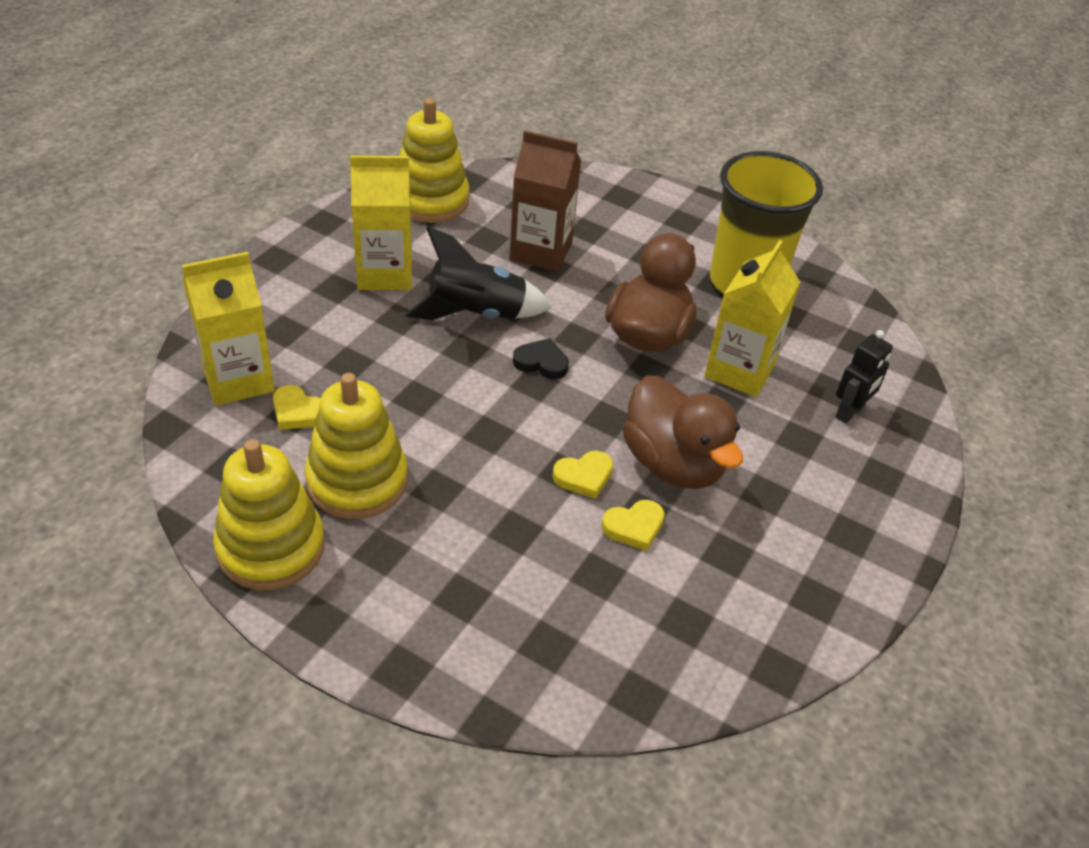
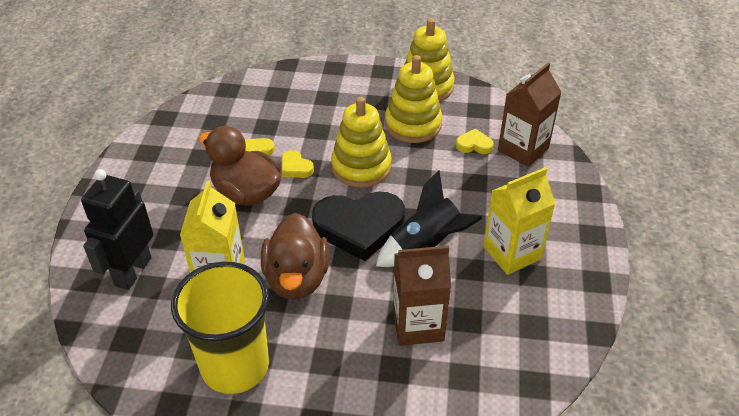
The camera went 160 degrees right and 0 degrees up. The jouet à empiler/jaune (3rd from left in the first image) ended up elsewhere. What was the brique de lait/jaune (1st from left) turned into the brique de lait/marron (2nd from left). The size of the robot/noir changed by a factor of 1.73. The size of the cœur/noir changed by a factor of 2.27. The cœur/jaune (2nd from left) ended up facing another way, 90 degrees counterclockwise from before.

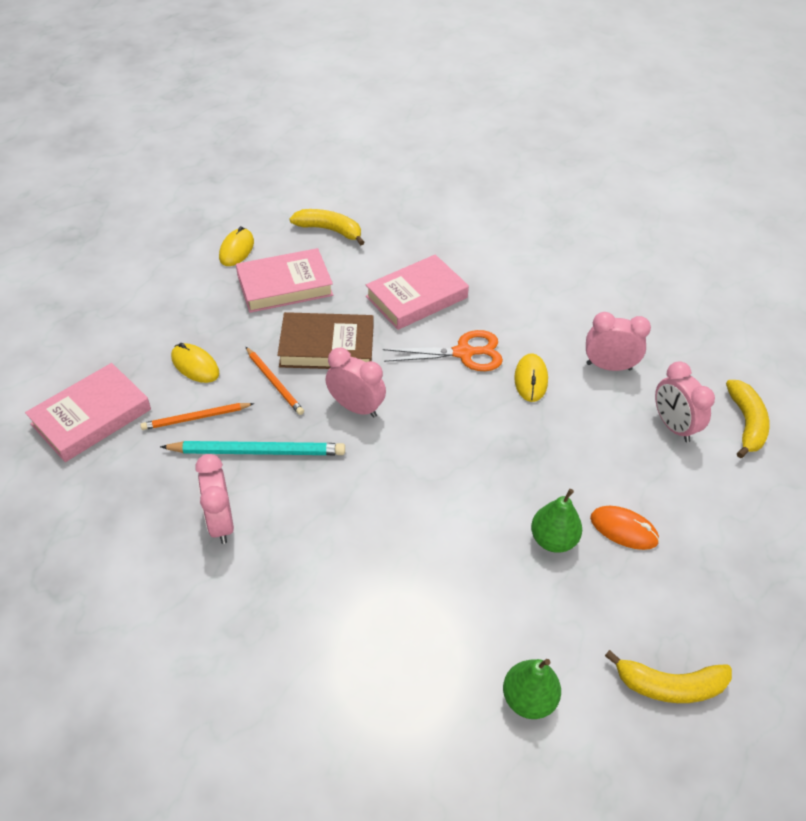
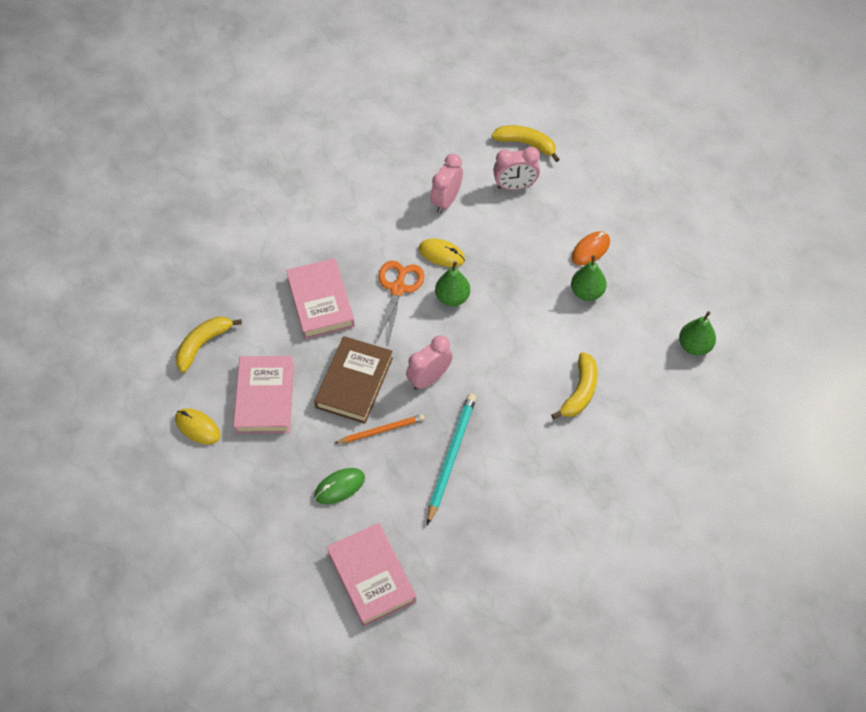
The camera went 70 degrees left and 10 degrees up. What was the souris/jaune (1st from left) turned into the souris/vert. The second view lost the crayon/orange (1st from left). The second view lost the réveil/rose (1st from left). The banane/jaune (2nd from left in the first image) ended up elsewhere. The second view gained the poire/vert (1st from left).

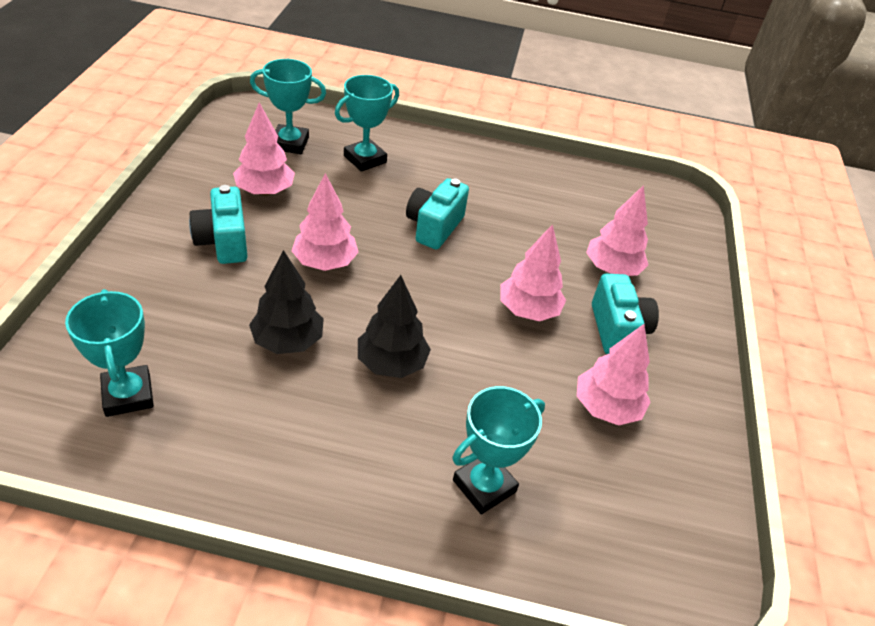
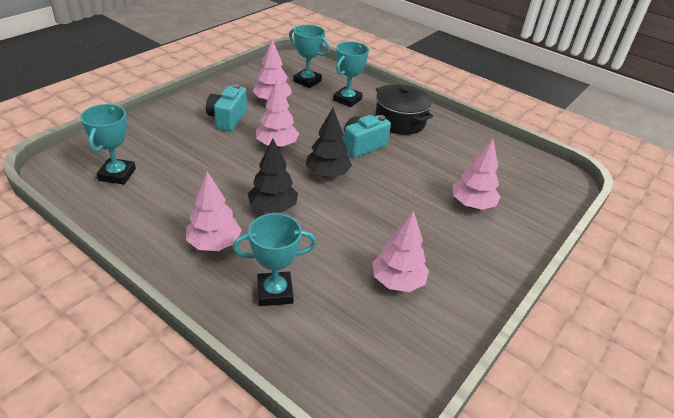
The camera went 30 degrees right and 5 degrees down. The trophée/turquoise (3rd from left in the first image) ended up facing another way, 45 degrees counterclockwise from before. The arbre/rose (3rd from left in the first image) ended up elsewhere. The arbre/noir (1st from left in the first image) ended up elsewhere. The second view lost the appareil photo/turquoise (3rd from left). The second view gained the marmite/noir.

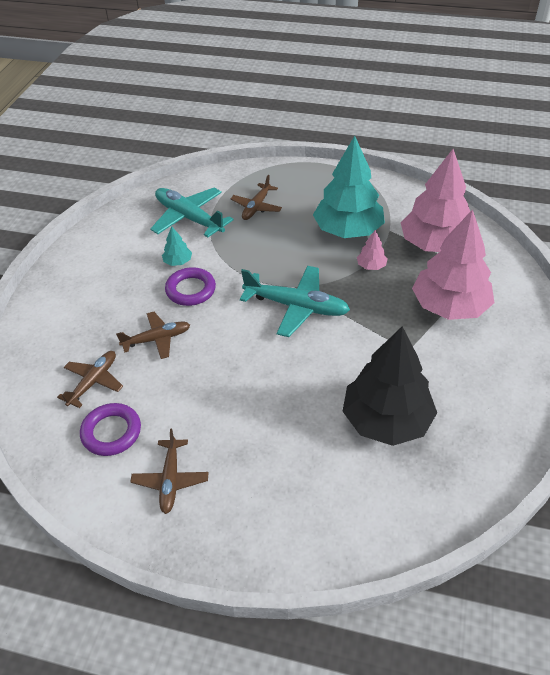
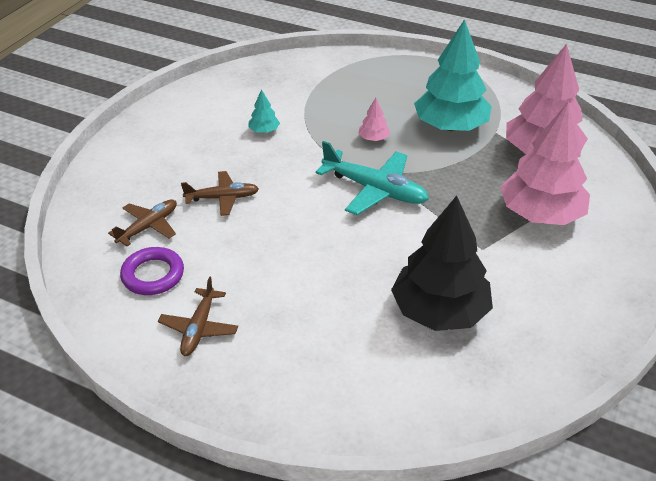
The camera went 10 degrees right and 5 degrees down. The second view lost the avion/marron (4th from left). The second view lost the avion/turquoise (1st from left). The arbre/rose (1st from left) ended up elsewhere. The second view lost the anneau/violet (2nd from left).

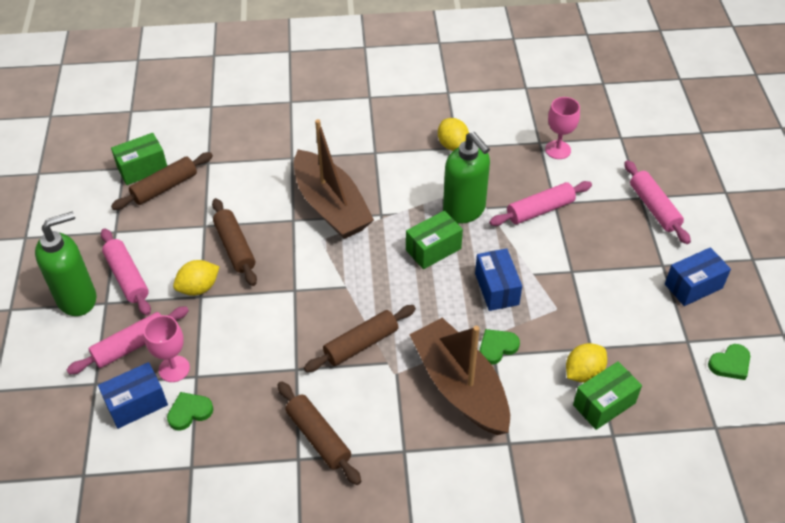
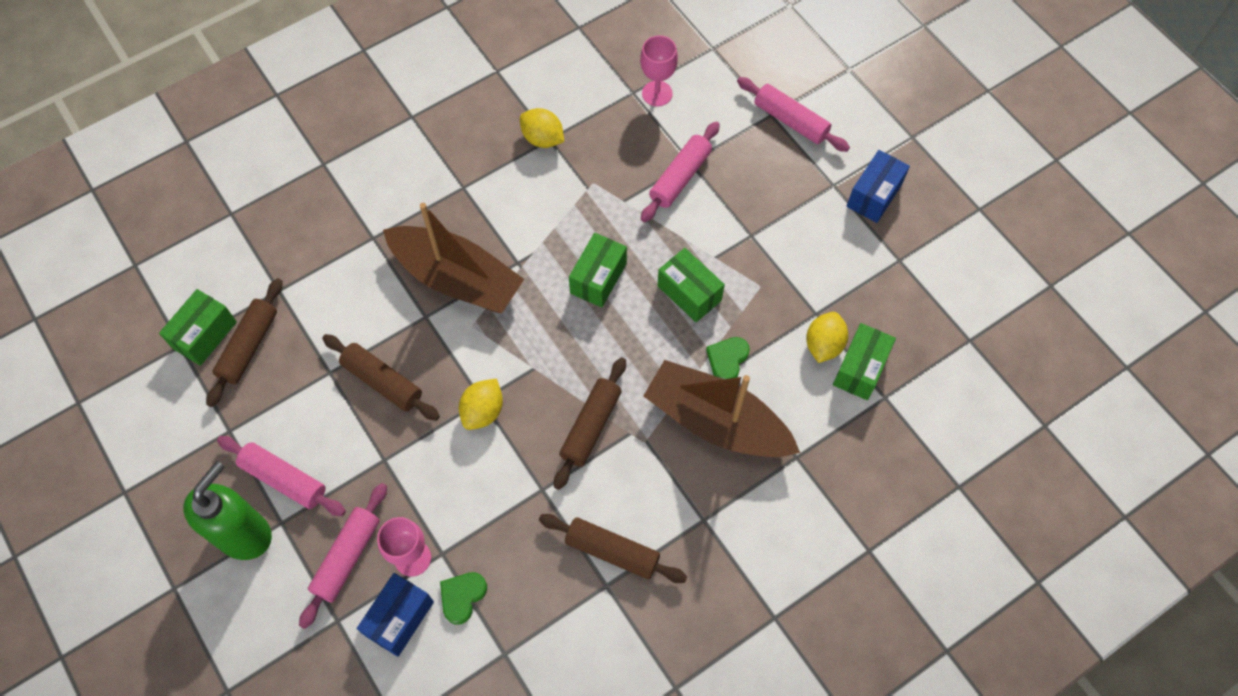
The camera went 30 degrees left and 15 degrees up. The second view lost the distributeur de savon/vert (2nd from left). What was the boîte/bleu (2nd from left) turned into the boîte/vert (3rd from left). The citron/jaune (1st from left) ended up elsewhere. The second view lost the cœur/vert (3rd from left).

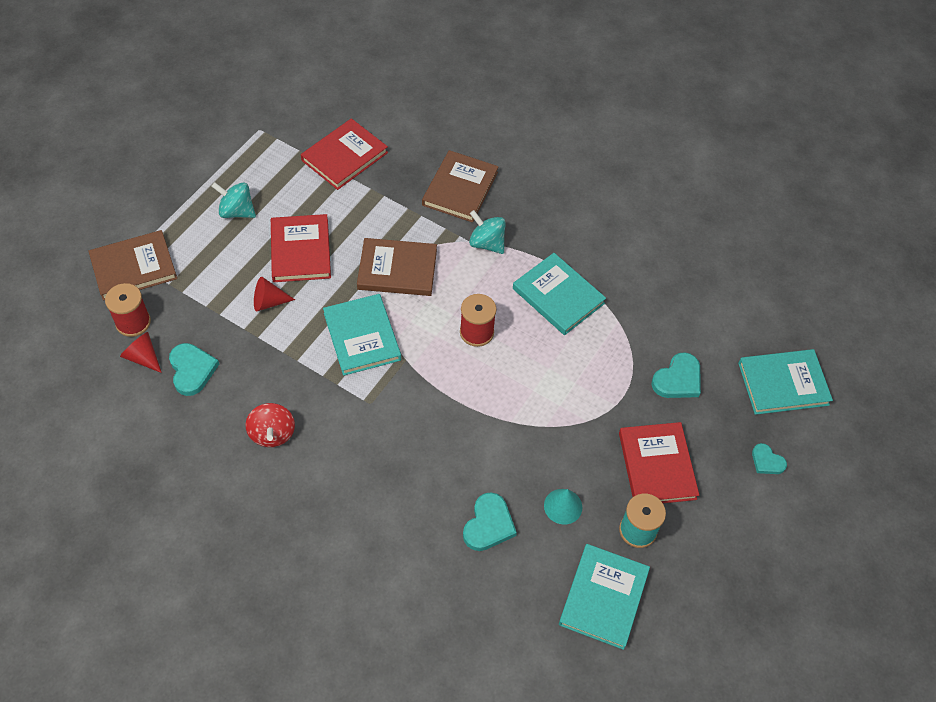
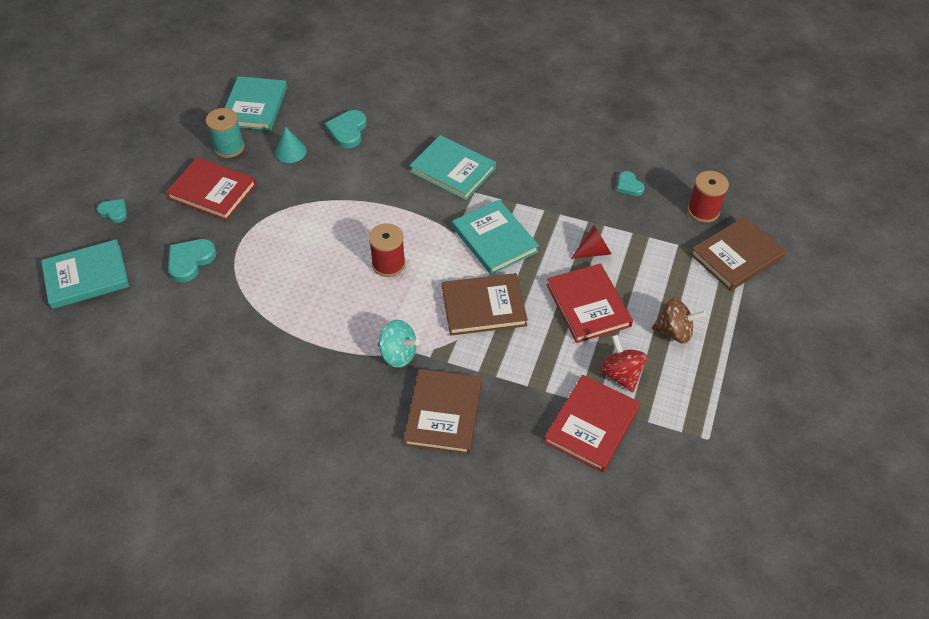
The camera went 170 degrees right and 5 degrees down. What was the toupie/turquoise (1st from left) turned into the toupie/marron. The livre/turquoise (2nd from left in the first image) ended up elsewhere. The second view lost the cône/rouge (1st from left). The size of the cœur/turquoise (1st from left in the first image) changed by a factor of 0.63. The toupie/rouge ended up elsewhere. The livre/rouge (3rd from left in the first image) ended up facing another way, 45 degrees counterclockwise from before.

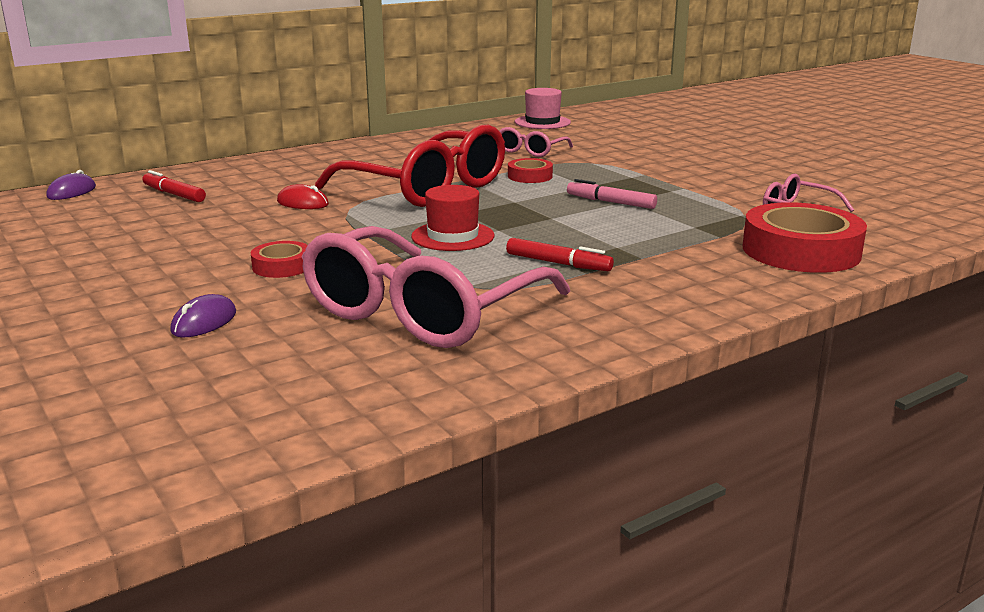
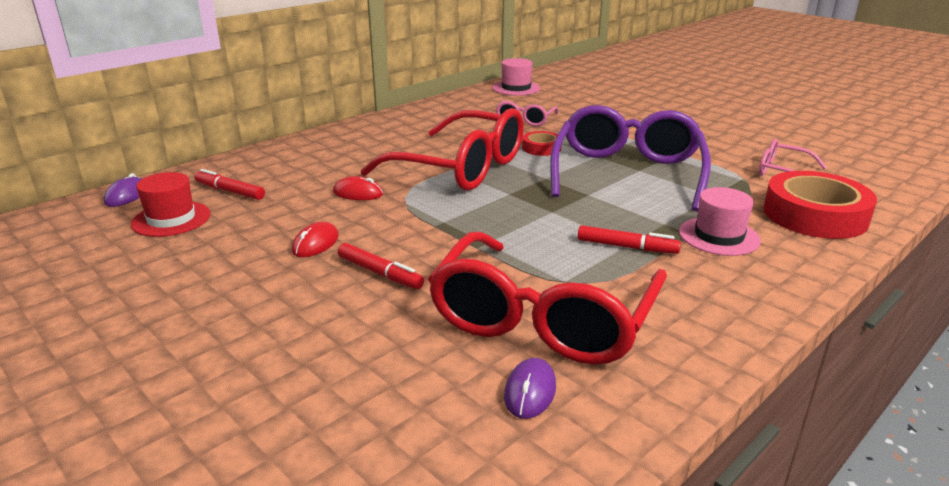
The camera went 10 degrees left and 5 degrees up. Where the feutre/rose stood, the lunettes/violet came to stand. The chapeau/rouge ended up elsewhere. What was the lunettes/rose (1st from left) turned into the lunettes/rouge (2nd from left). Where the ruban adhésif/rouge (1st from left) stood, the feutre/rouge (2nd from left) came to stand. The souris/violet (2nd from left) ended up elsewhere. The second view gained the chapeau/rose (2nd from left). The second view gained the souris/rouge (1st from left).

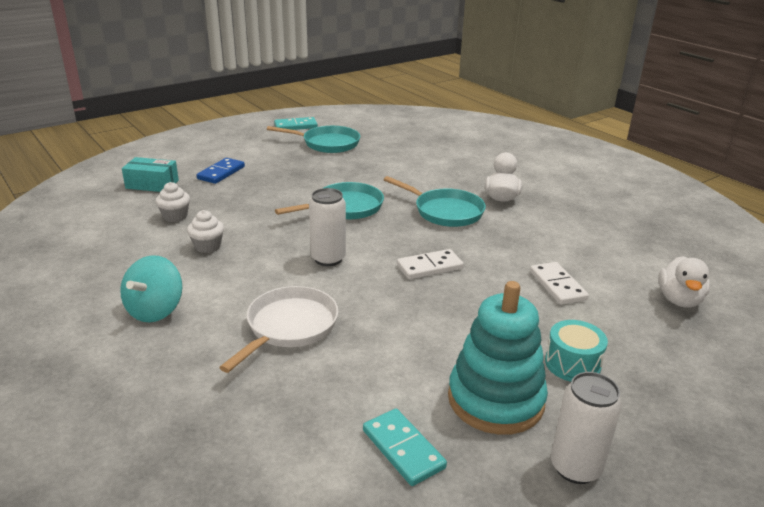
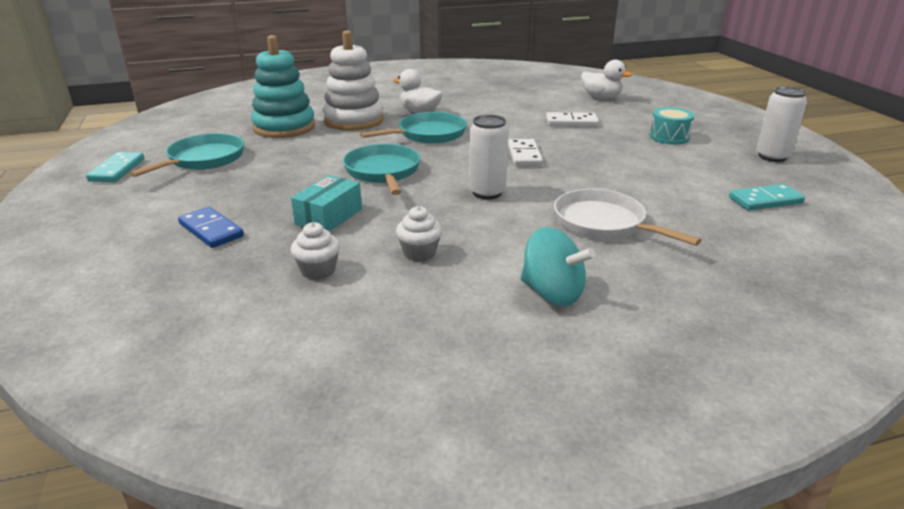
The camera went 70 degrees left and 0 degrees up. The boîte/turquoise ended up elsewhere. The jouet à empiler/turquoise ended up elsewhere. The second view gained the jouet à empiler/blanc.

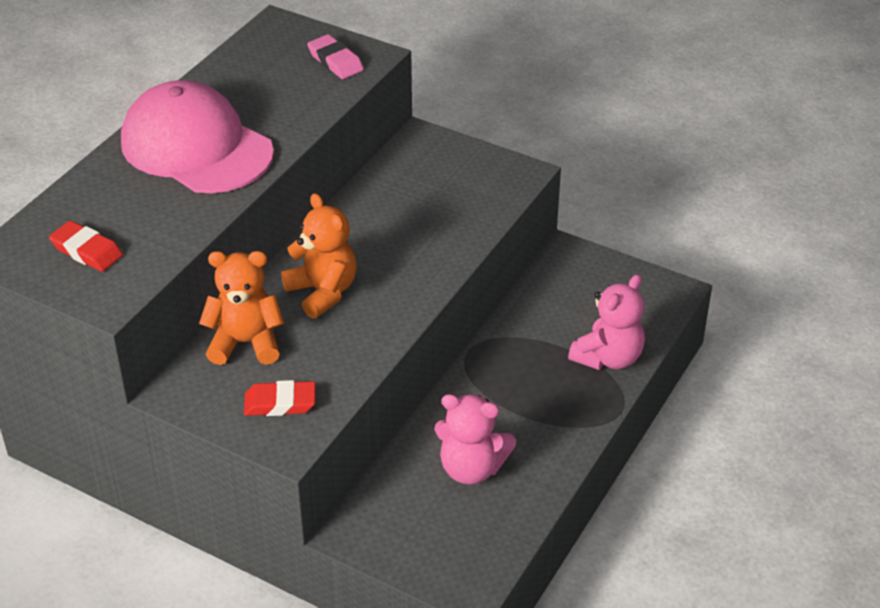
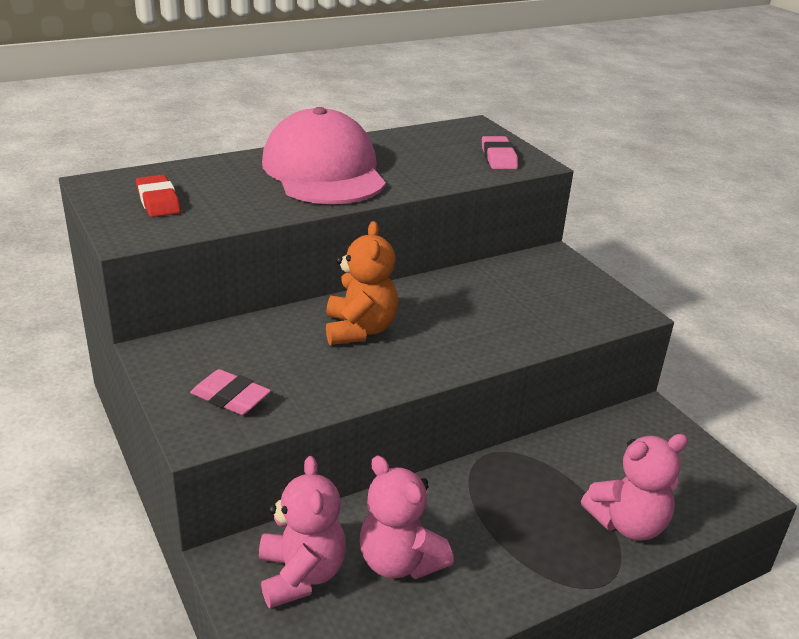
The camera went 30 degrees right and 10 degrees down. The second view lost the ours en peluche/orange (1st from left). What was the gomme/rouge (2nd from left) turned into the gomme/rose (1st from left). The second view gained the ours en peluche/rose (1st from left).

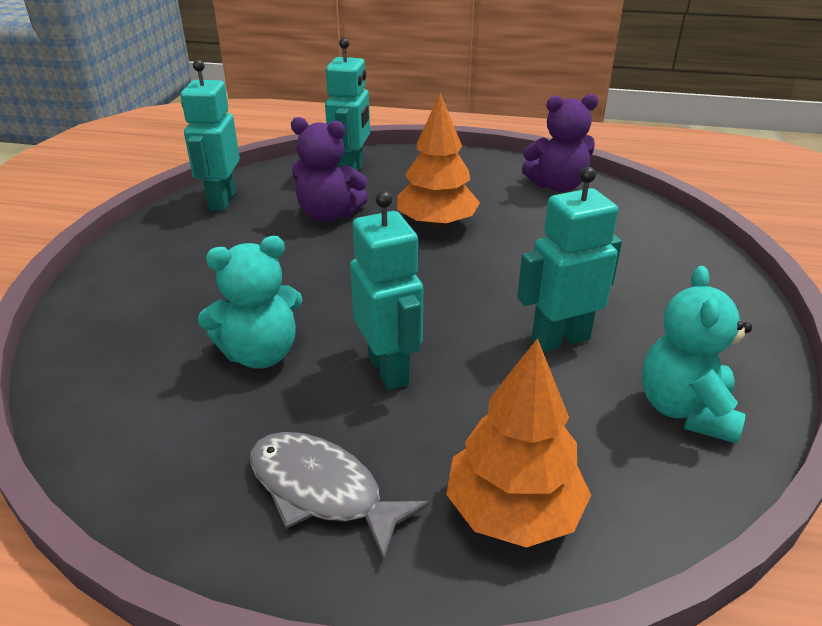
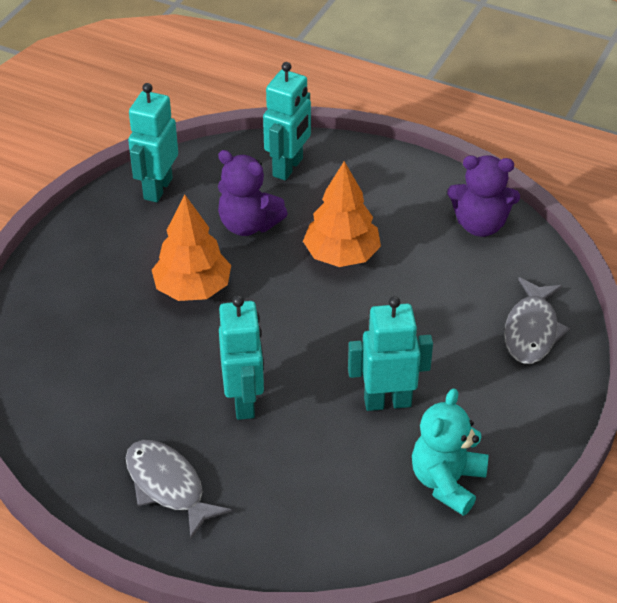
The camera went 15 degrees right and 10 degrees up. The second view lost the ours en peluche/turquoise (1st from left). The arbre/orange (2nd from left in the first image) ended up elsewhere. The second view gained the poisson/gris (2nd from left).

